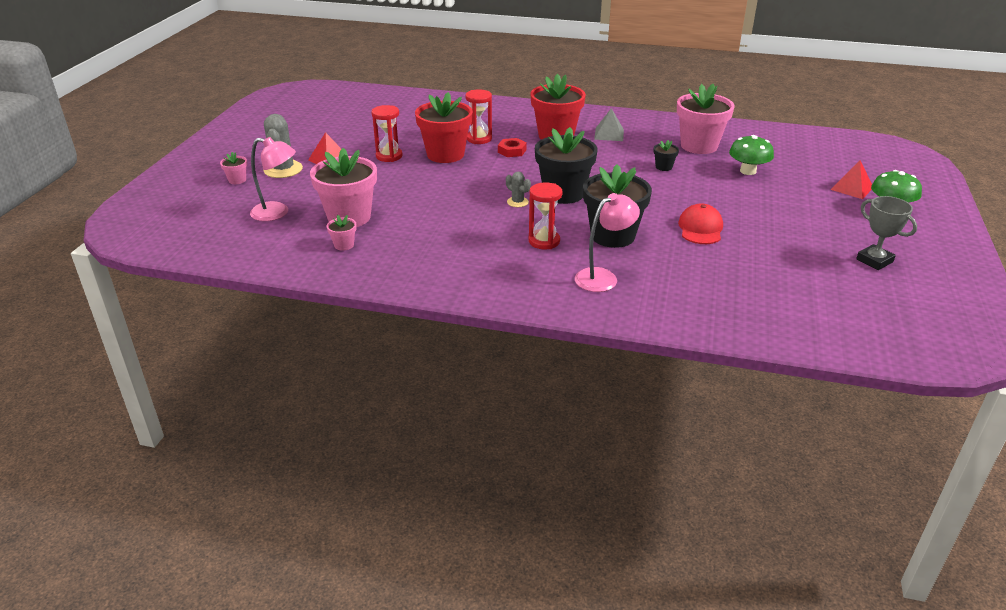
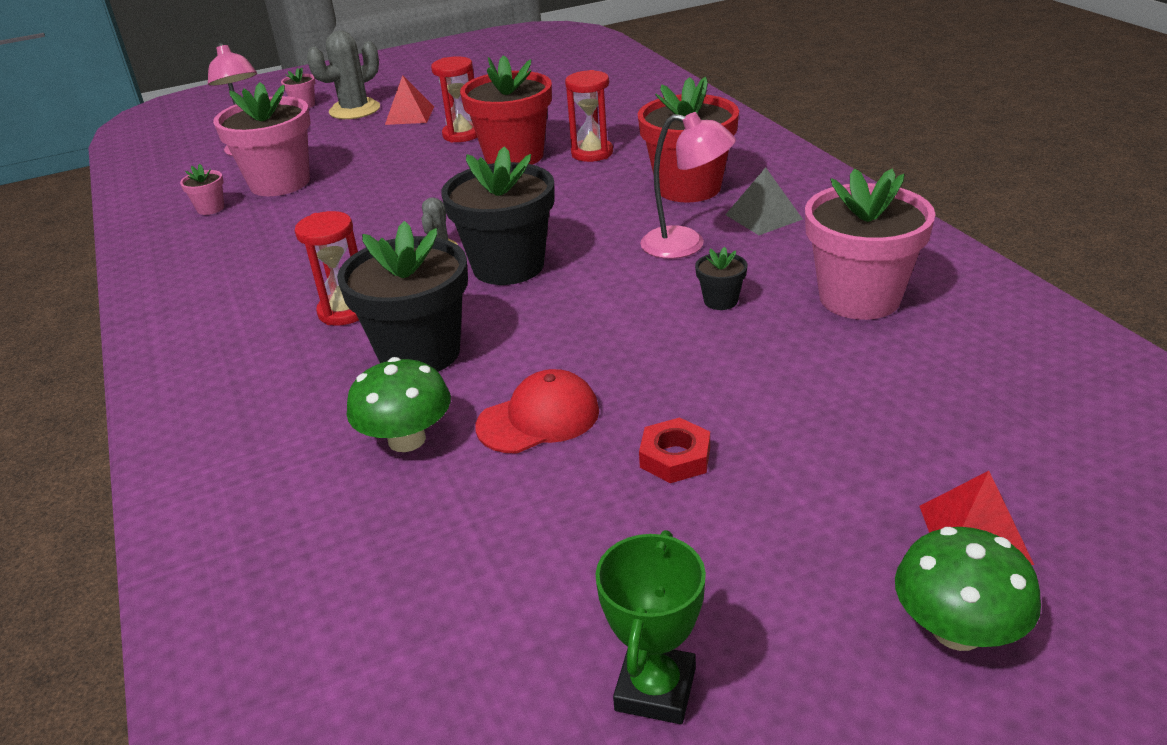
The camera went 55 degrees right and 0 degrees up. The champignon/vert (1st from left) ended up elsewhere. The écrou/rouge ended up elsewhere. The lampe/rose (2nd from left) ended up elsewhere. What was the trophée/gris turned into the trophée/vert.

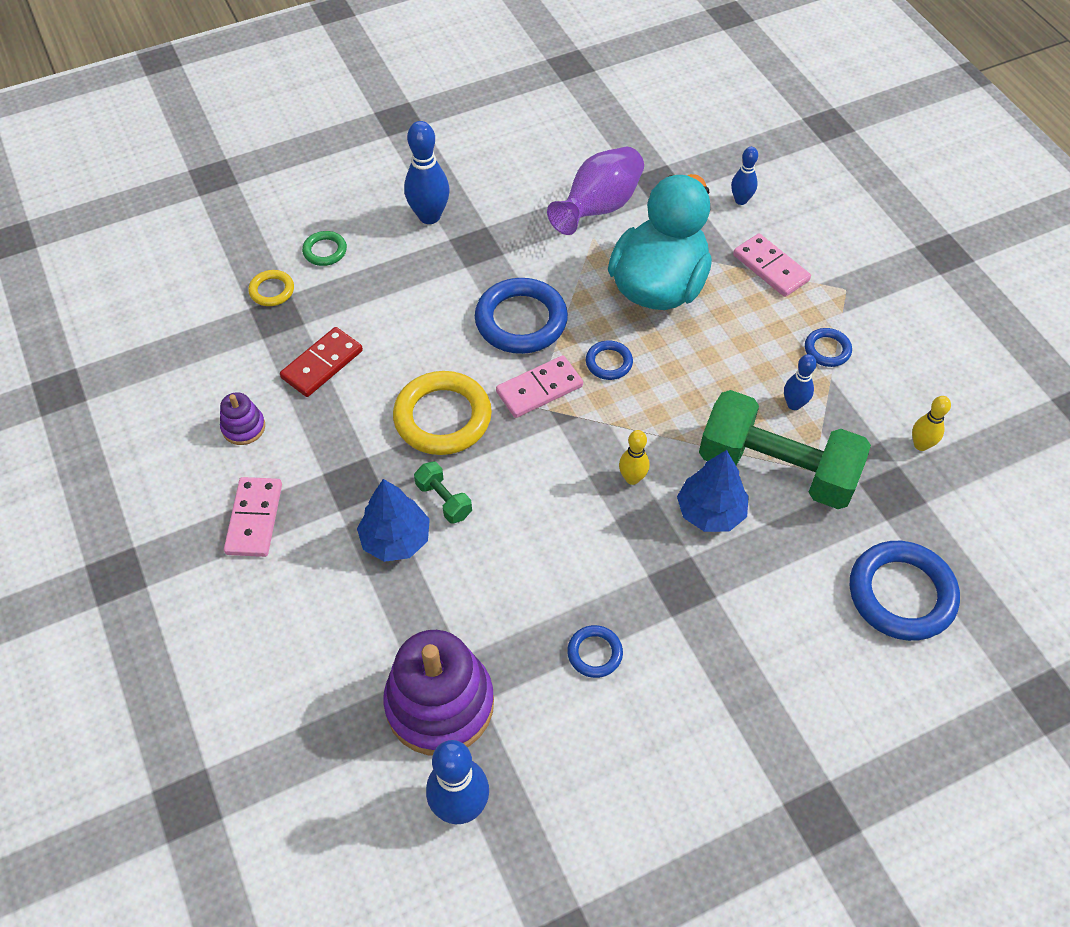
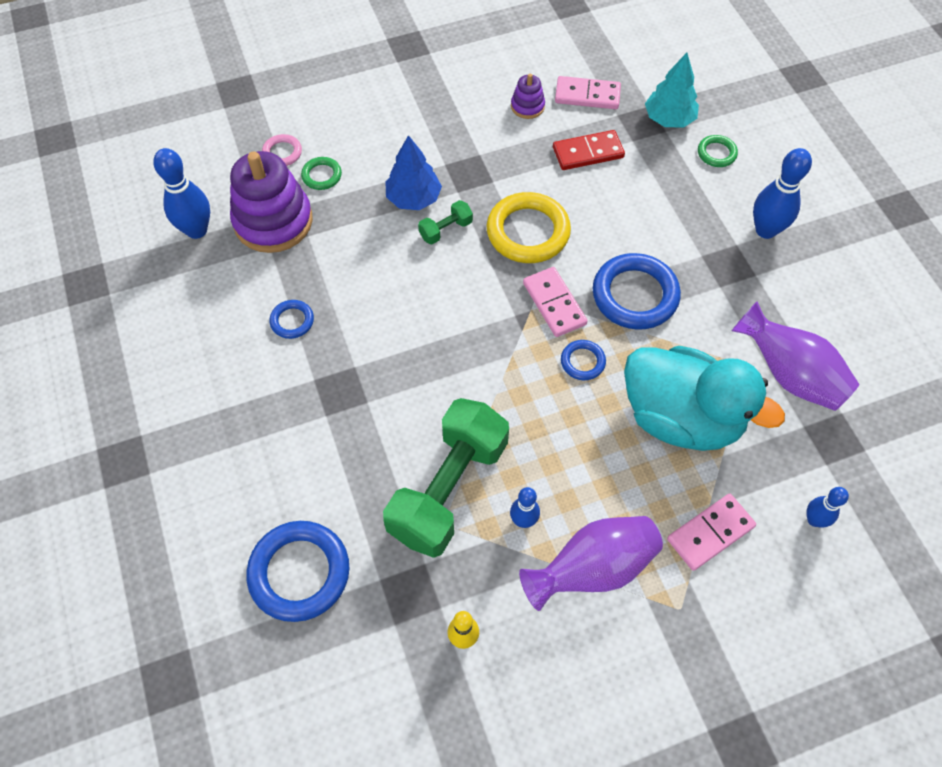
The camera went 95 degrees right and 5 degrees up. Where the anneau/jaune (1st from left) stood, the arbre/turquoise came to stand. The domino/rouge ended up facing another way, 60 degrees counterclockwise from before. Where the anneau/bleu (4th from left) stood, the vase/violet (1st from left) came to stand. The second view lost the quille/jaune (1st from left). The second view lost the arbre/bleu (2nd from left). The domino/rose (1st from left in the first image) ended up elsewhere. The second view gained the anneau/rose. The second view gained the anneau/vert (1st from left).

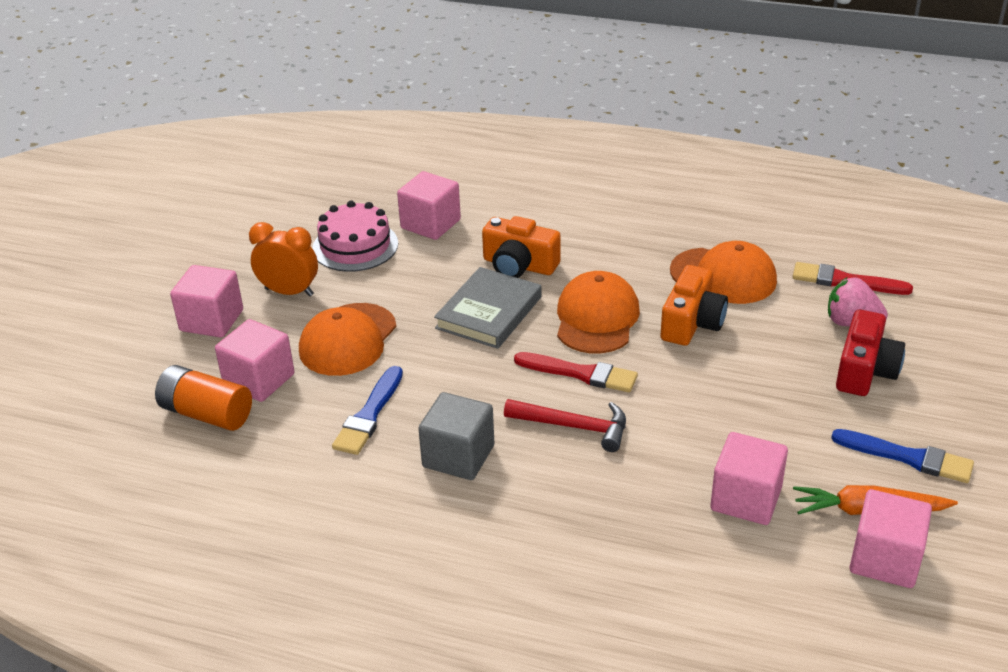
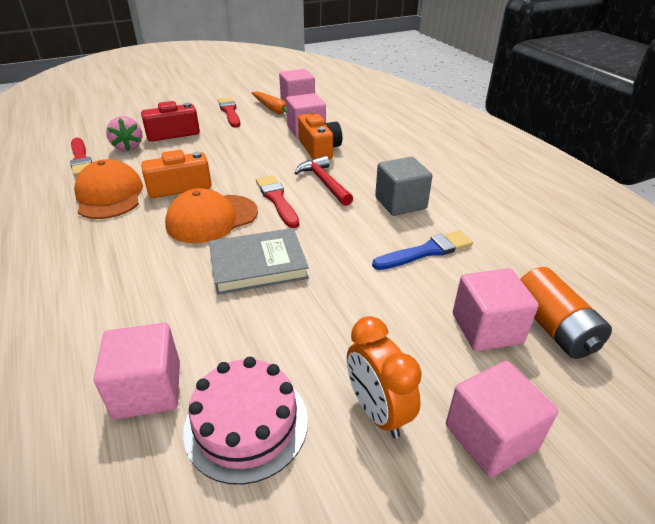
The camera went 135 degrees left and 0 degrees up. The appareil photo/orange (1st from left in the first image) ended up elsewhere. The second view lost the casquette/orange (1st from left). What was the pinceau/bleu (2nd from left) turned into the pinceau/rouge (2nd from left).

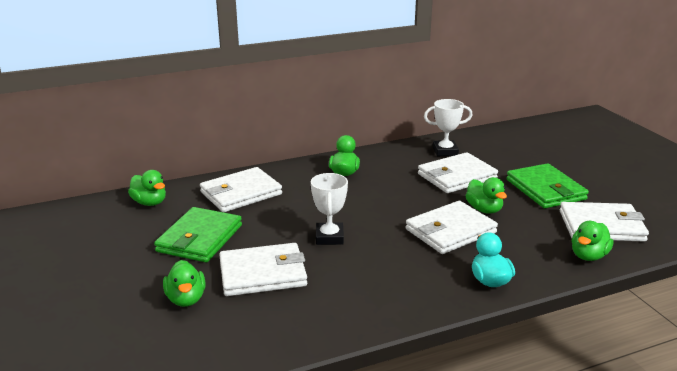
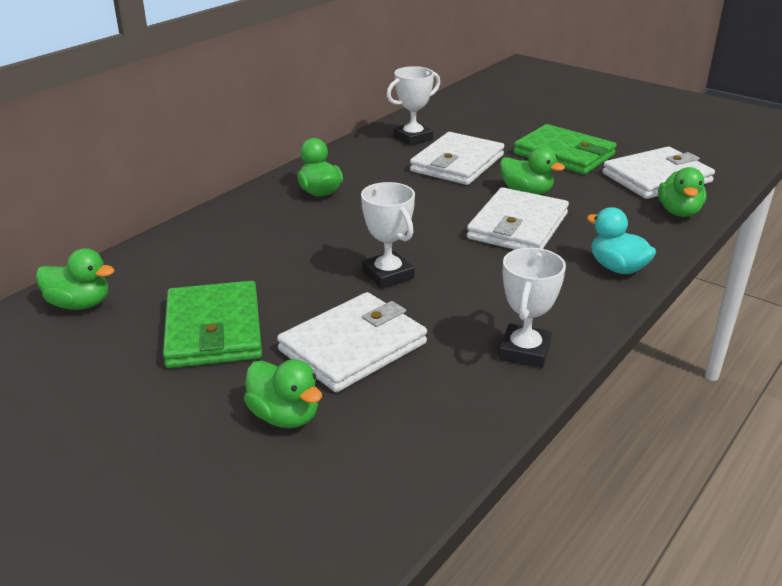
The camera went 30 degrees left and 5 degrees up. The second view lost the portefeuille/blanc (1st from left). The second view gained the trophée/blanc (3rd from left).

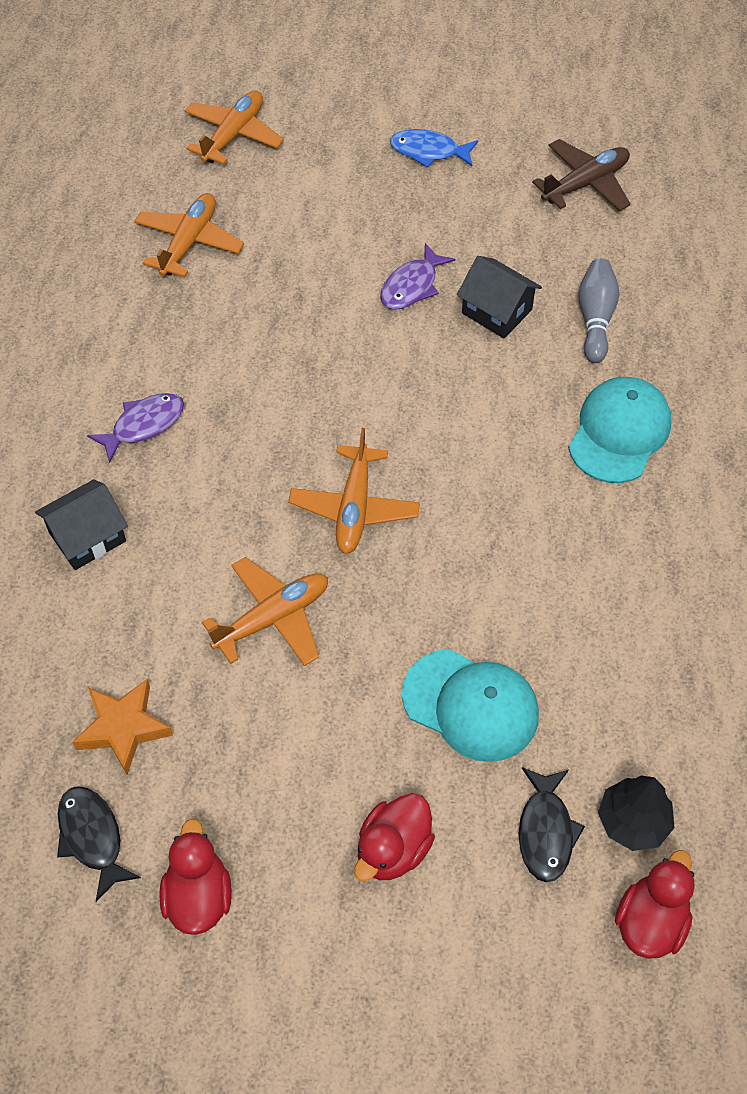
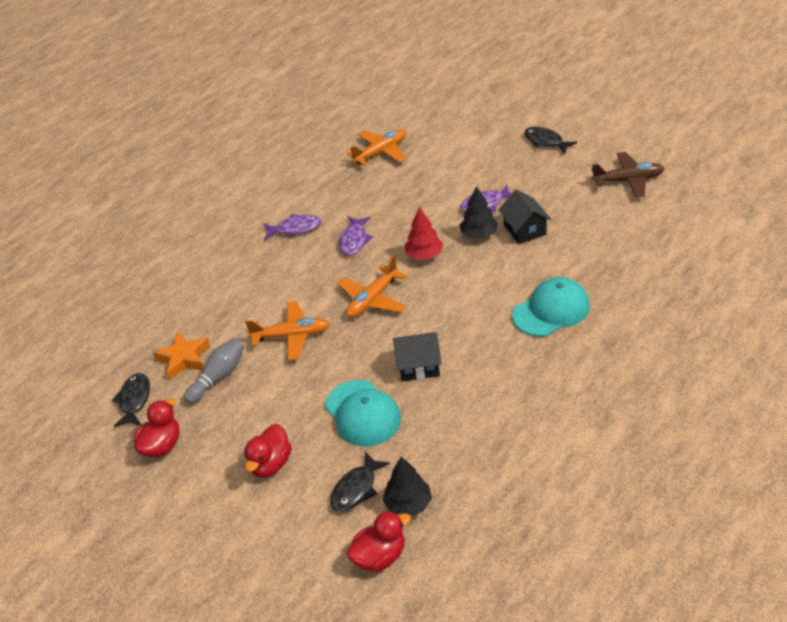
The camera went 35 degrees right and 15 degrees down. The second view lost the avion/orange (2nd from left). What was the poisson/bleu turned into the poisson/noir (3rd from left). The quille/gris ended up elsewhere. The maison/noir (1st from left) ended up elsewhere. The canard/rouge (2nd from left) ended up facing another way, 45 degrees counterclockwise from before. The second view gained the arbre/noir (2nd from left). The second view gained the arbre/rouge. The second view gained the poisson/violet (2nd from left).

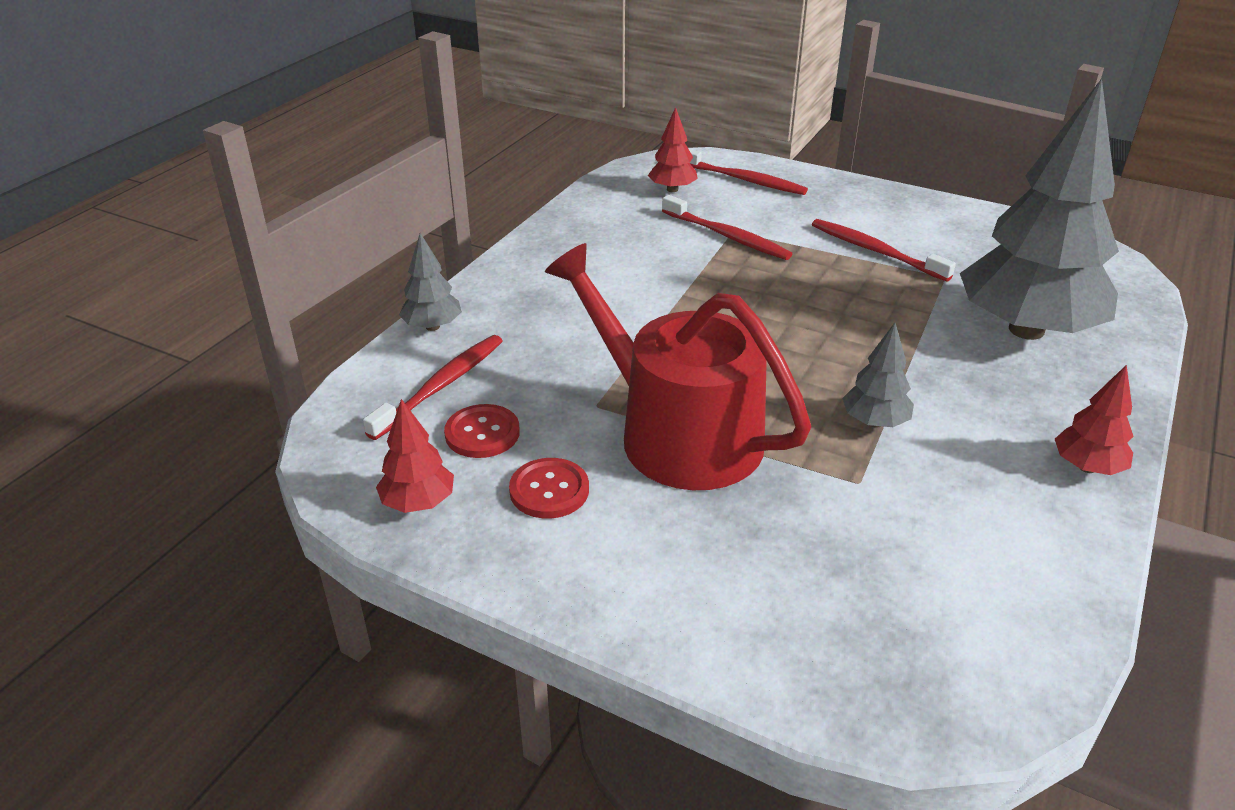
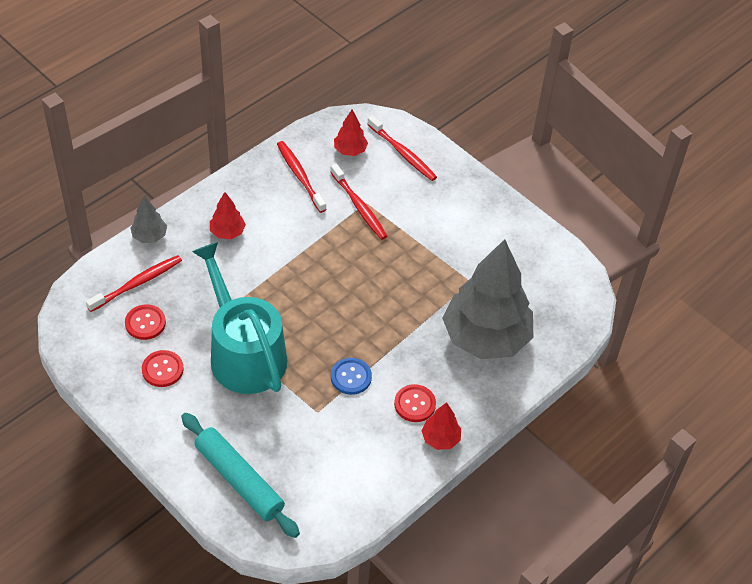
The camera went 15 degrees right and 15 degrees up. The brosse à dents/rouge (4th from left in the first image) ended up elsewhere. What was the arrosoir/rouge turned into the arrosoir/turquoise. Where the arbre/gris (2nd from left) stood, the bouton/bleu came to stand. The arbre/rouge (1st from left) ended up elsewhere. The second view gained the bouton/rouge (3rd from left). The second view gained the rouleau à pâtisserie/turquoise.

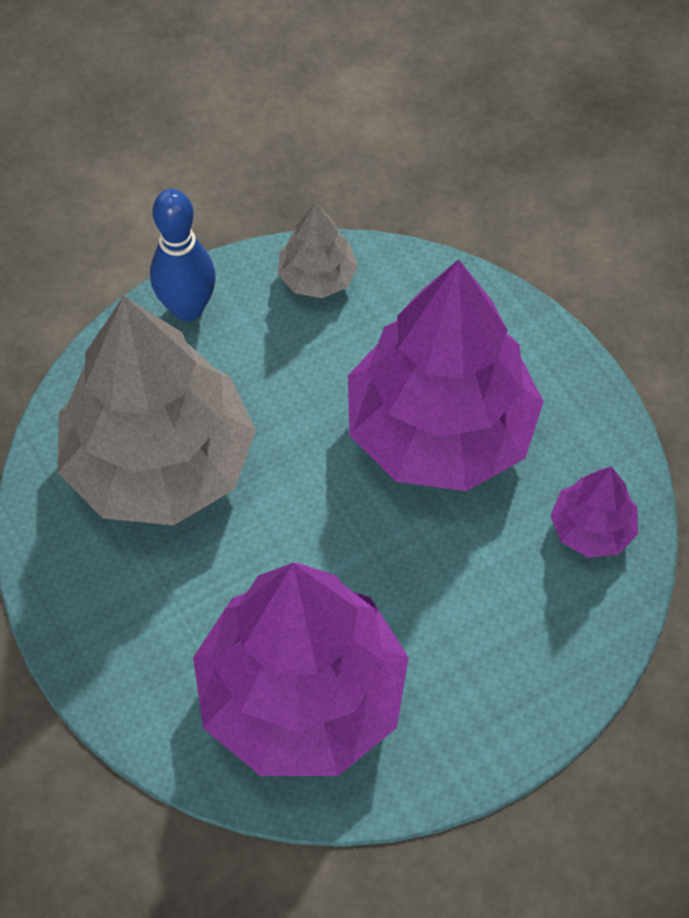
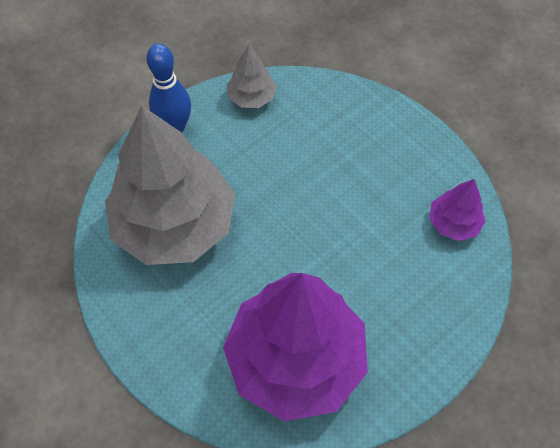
The camera went 10 degrees left and 0 degrees up. The second view lost the arbre/violet (2nd from left).

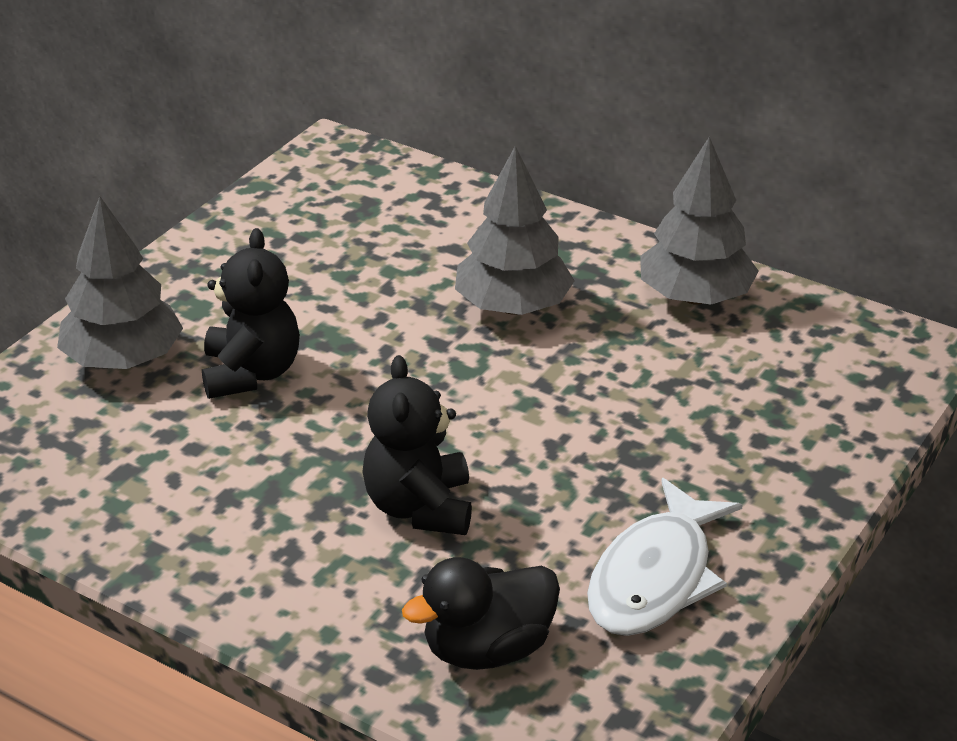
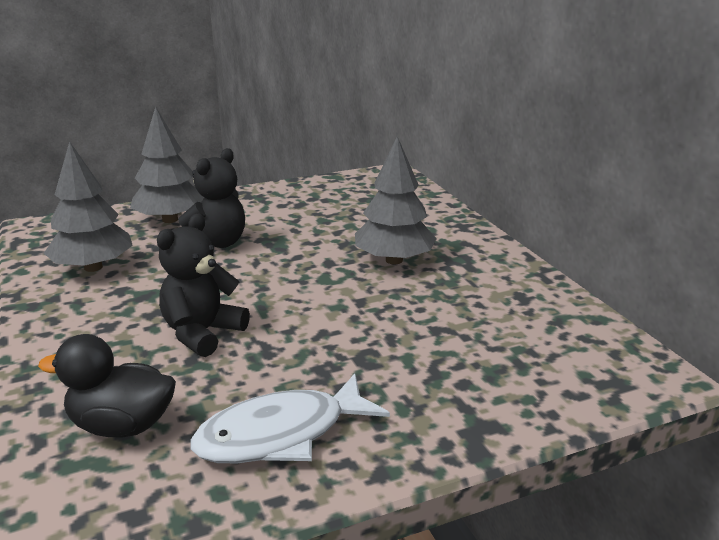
The camera went 35 degrees right and 10 degrees down. The arbre/gris (3rd from left in the first image) ended up elsewhere.

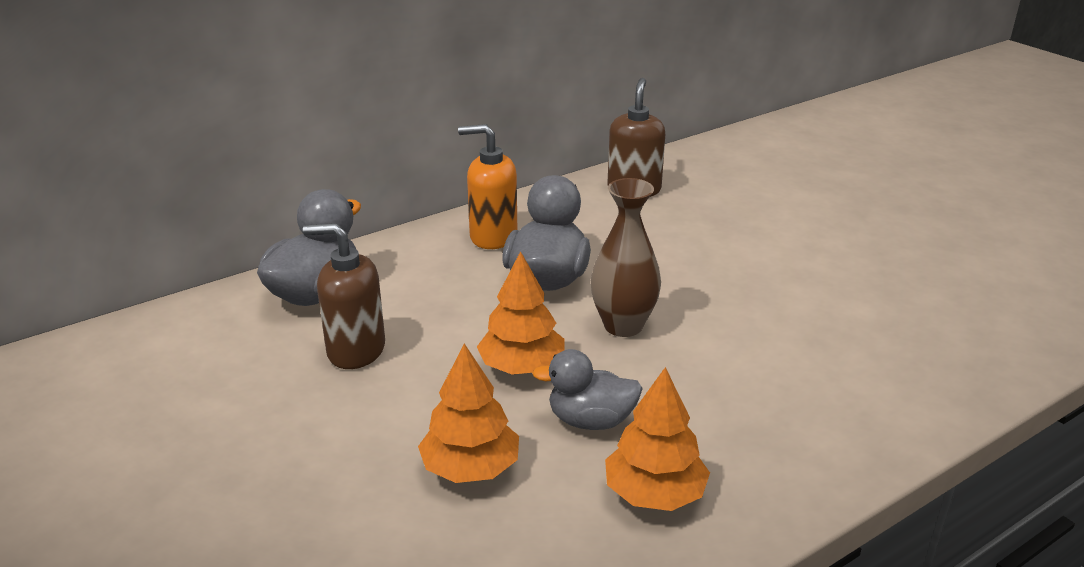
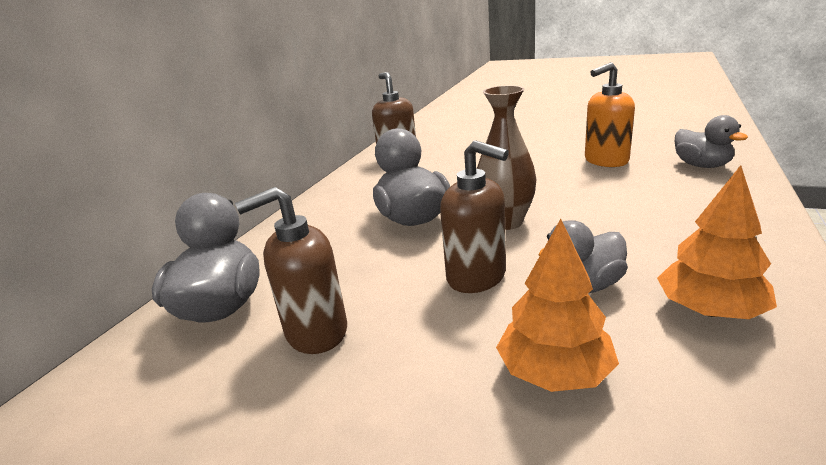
The camera went 30 degrees left and 5 degrees down. The distributeur de savon/orange ended up elsewhere. Where the arbre/orange (2nd from left) stood, the distributeur de savon/marron (3rd from left) came to stand. The second view gained the canard/gris (4th from left).

